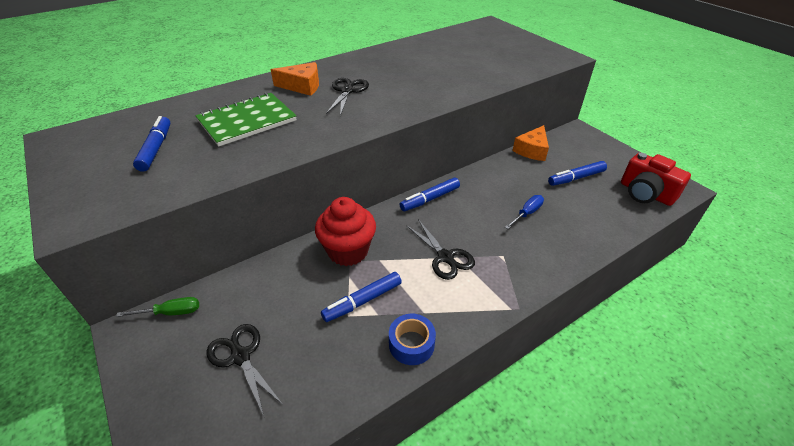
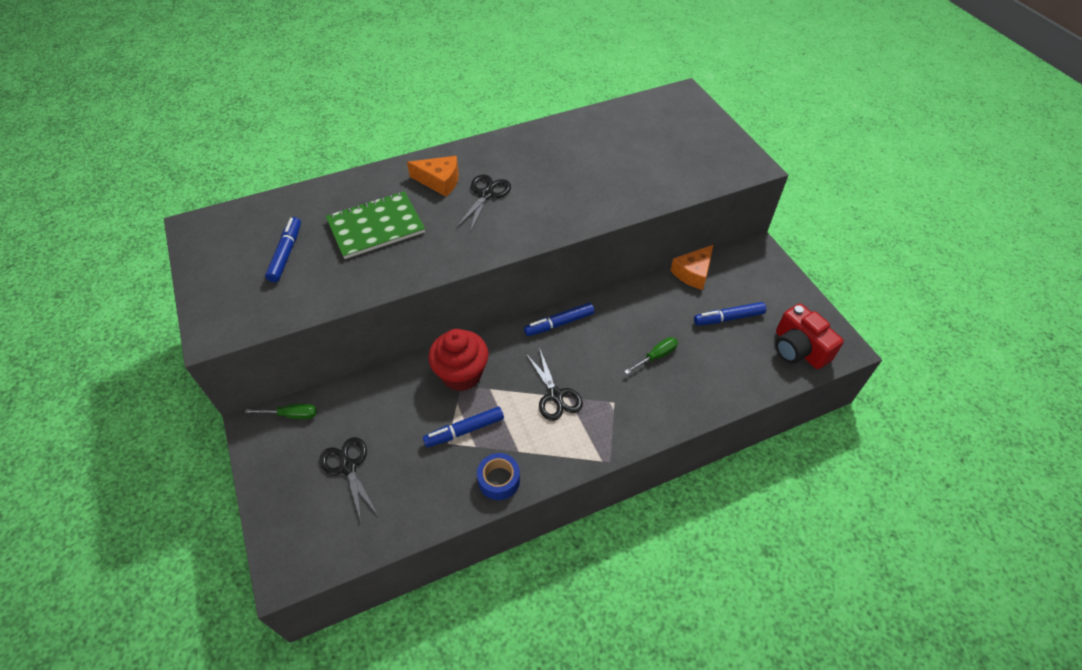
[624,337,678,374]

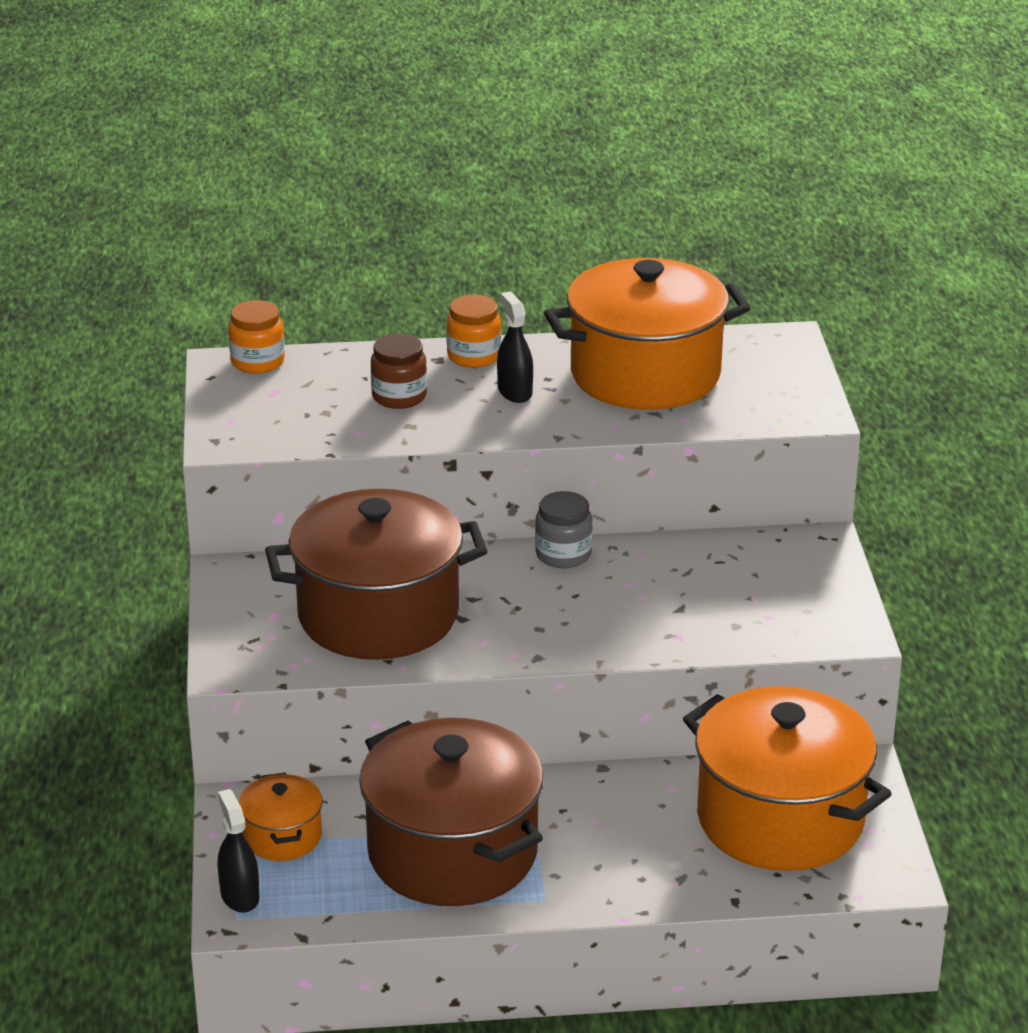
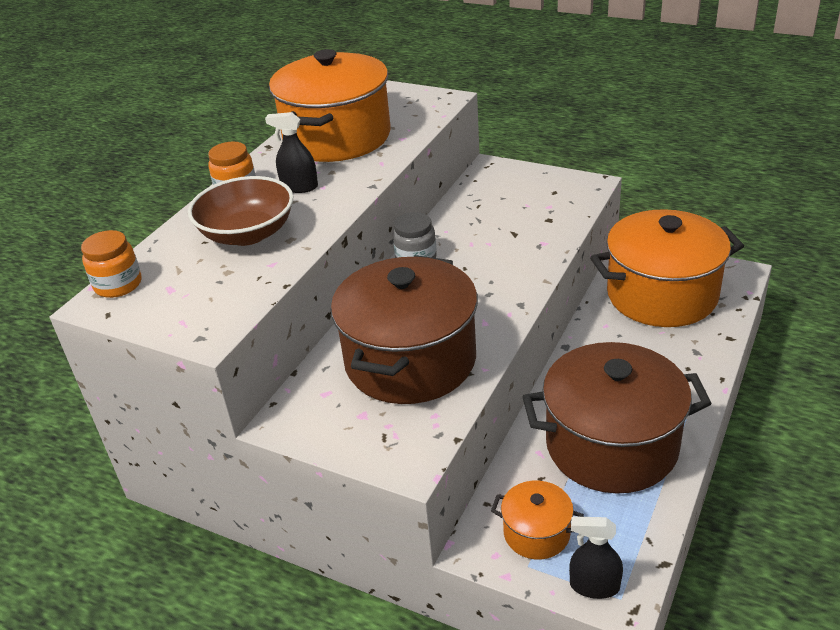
[188,176,294,246]

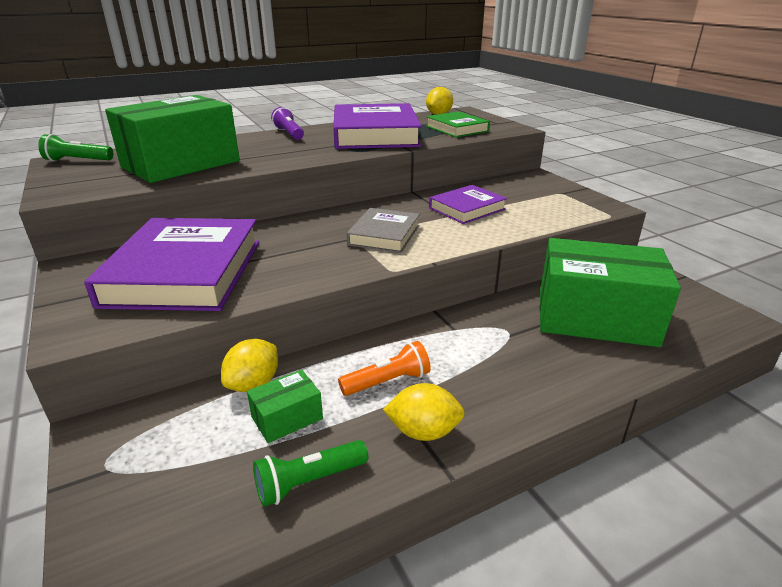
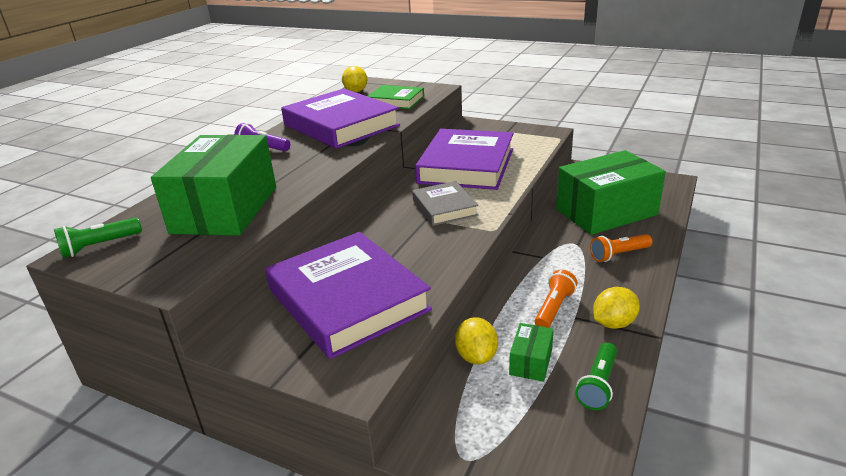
[415,129,514,190]
[590,234,652,262]

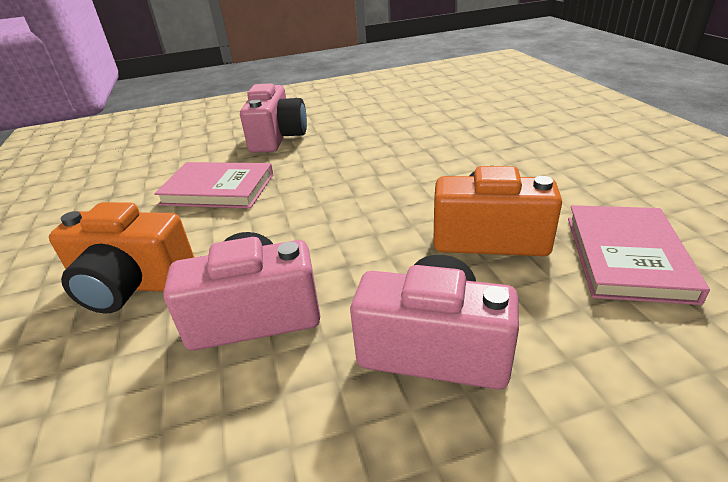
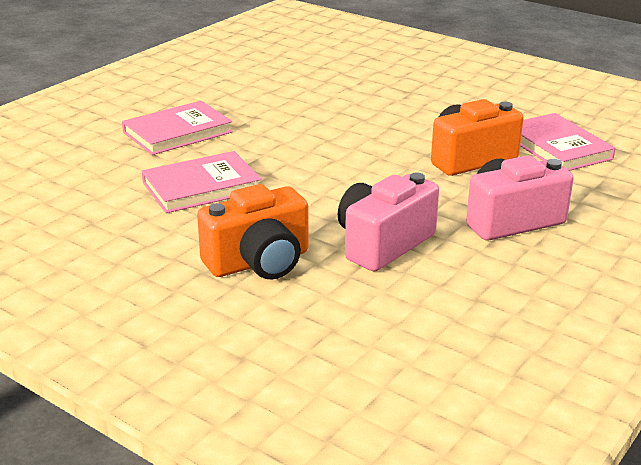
[122,101,233,155]

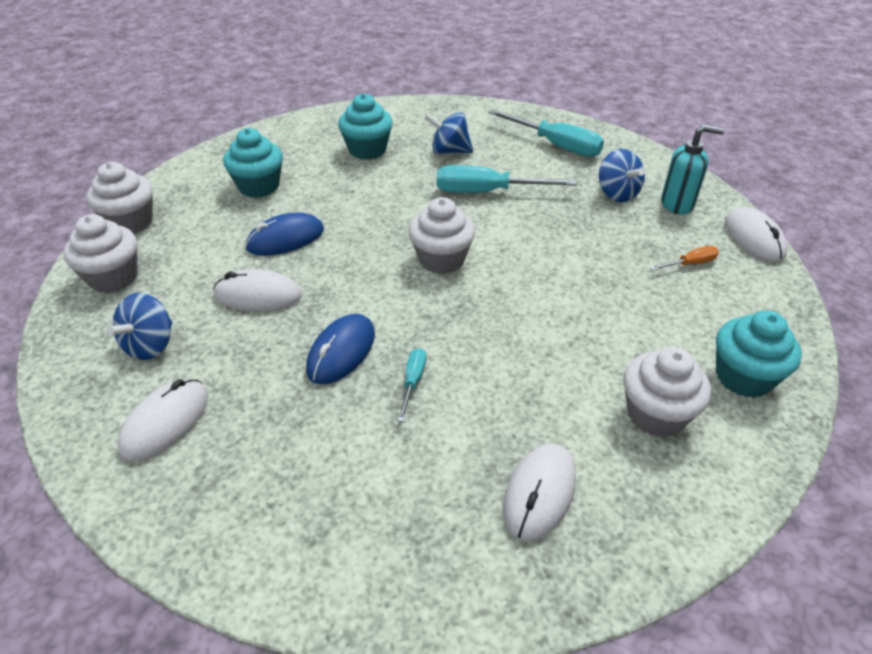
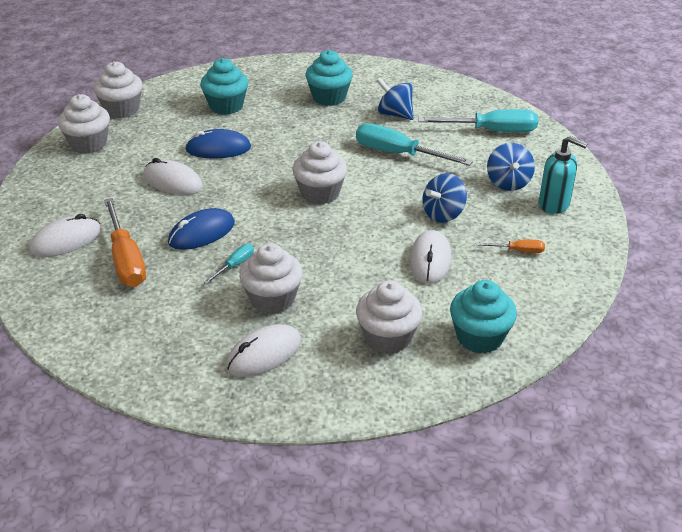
[418,109,538,132]
[409,230,452,284]
[422,173,467,223]
[104,198,146,287]
[239,243,303,314]

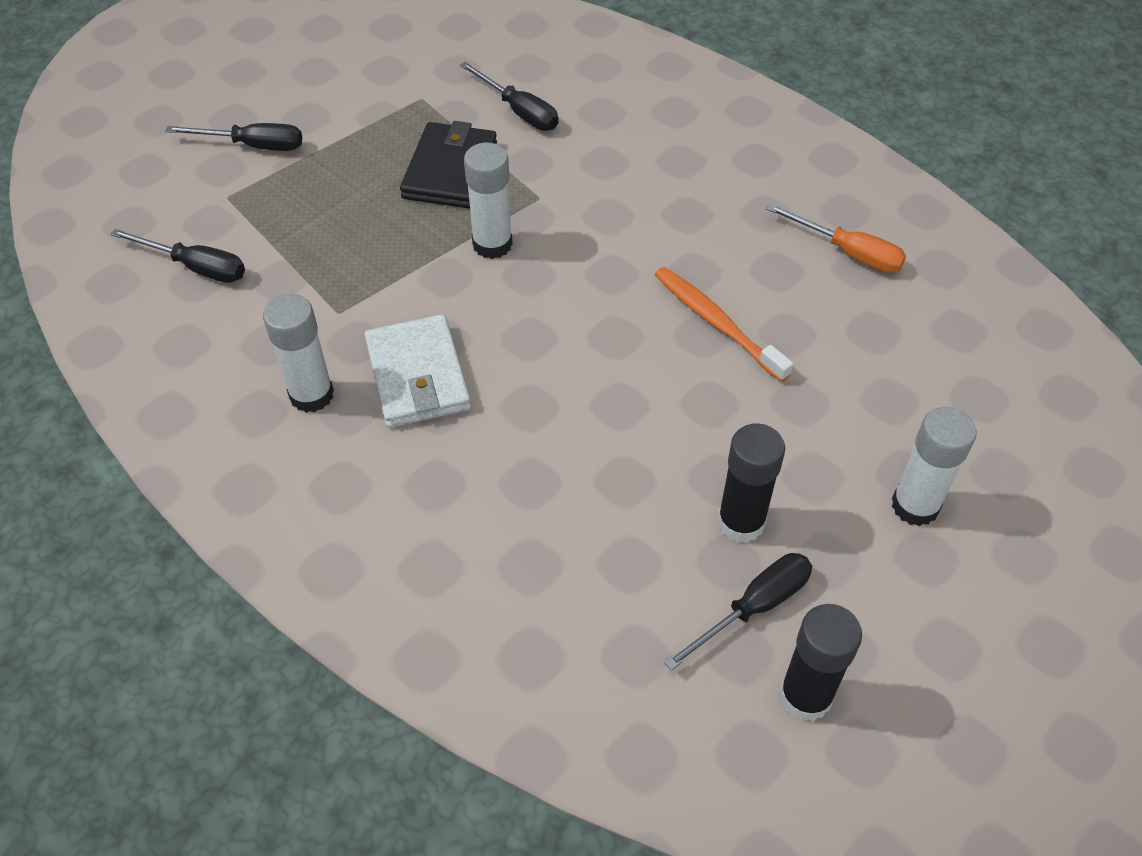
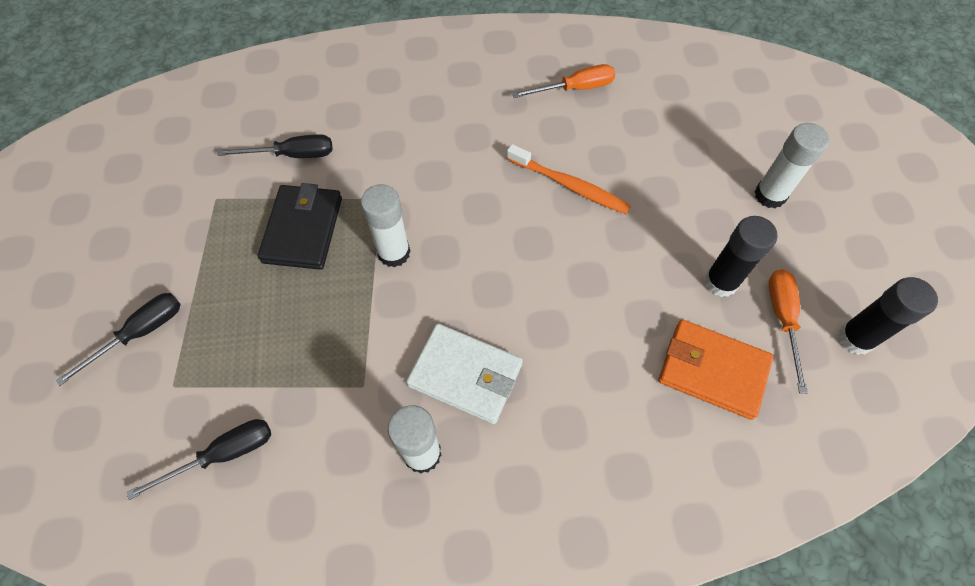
[258,183,342,270]
[507,144,631,214]
[769,269,808,393]
[658,320,773,420]

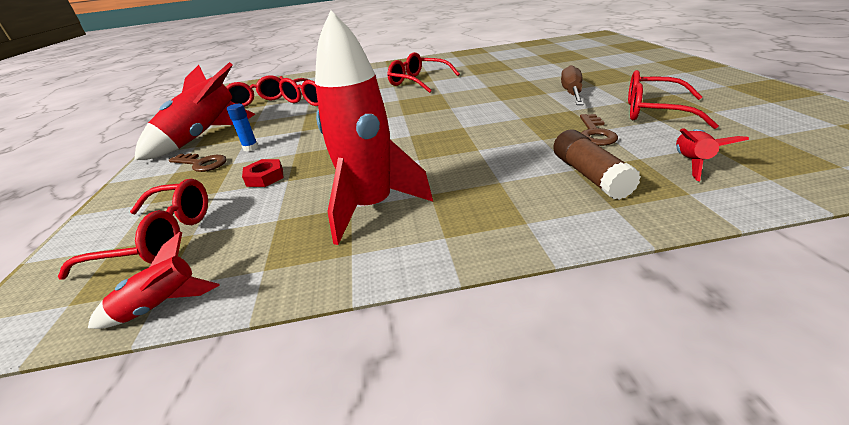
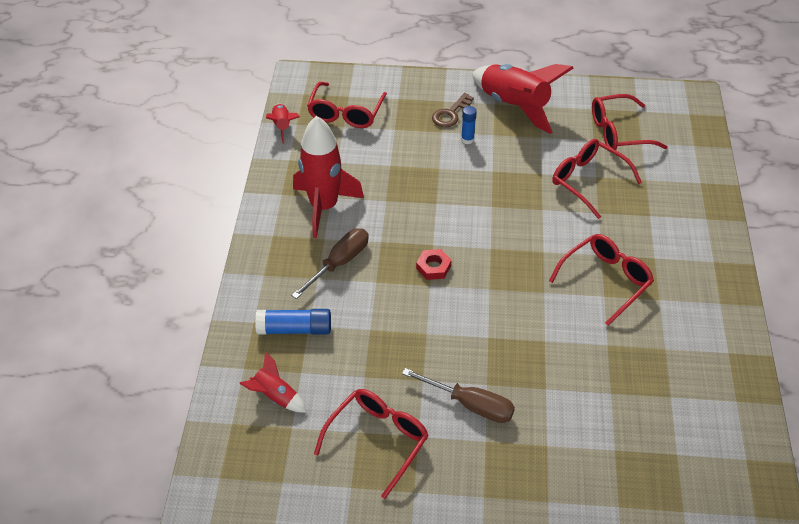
[580,114,618,146] (first image)
[255,309,331,335]
[416,249,451,280]
[291,228,369,299]

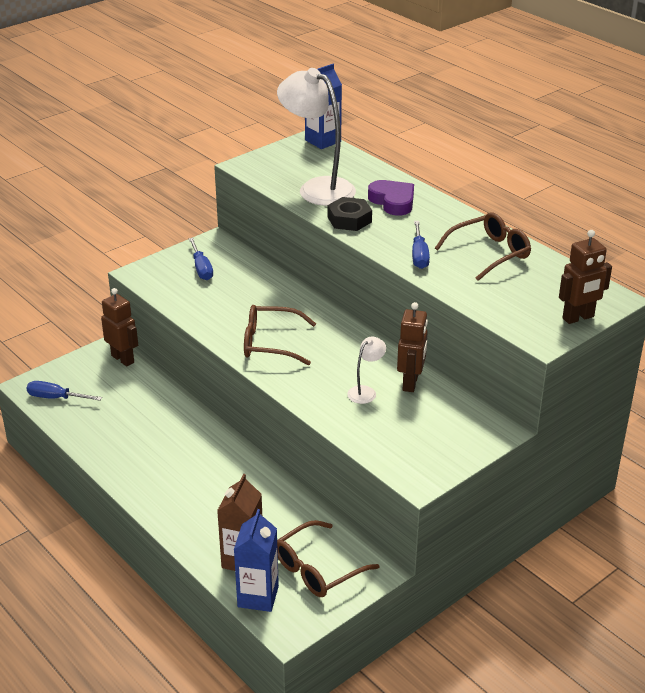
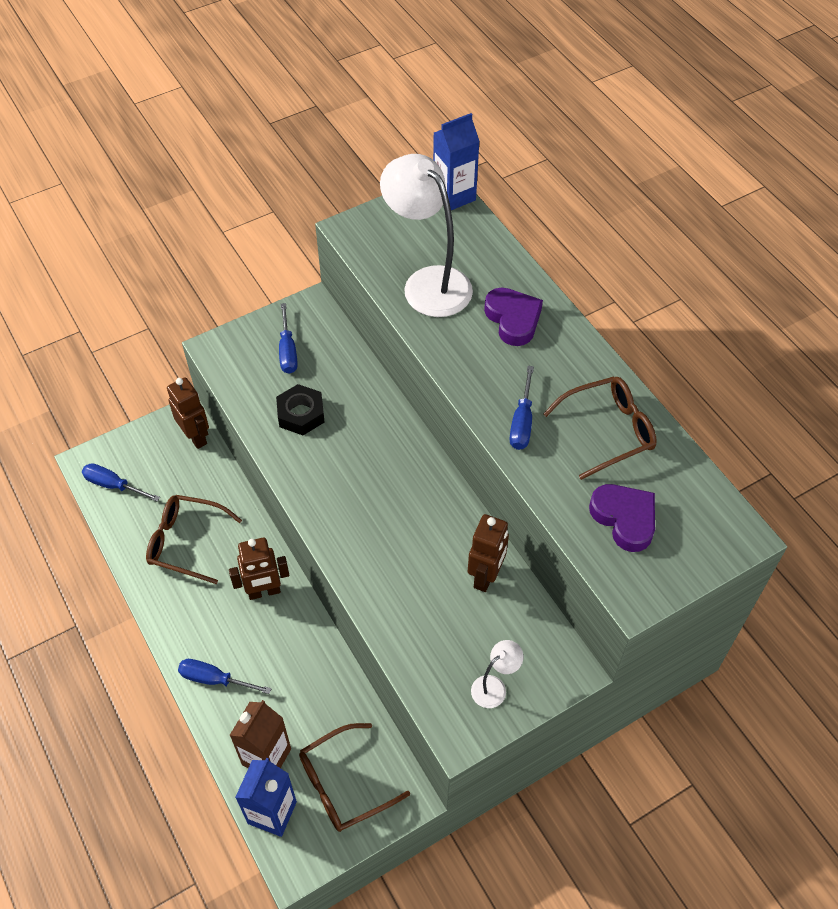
[276,384,325,435]
[229,538,289,600]
[146,495,242,584]
[471,640,523,708]
[589,484,655,552]
[178,659,271,694]

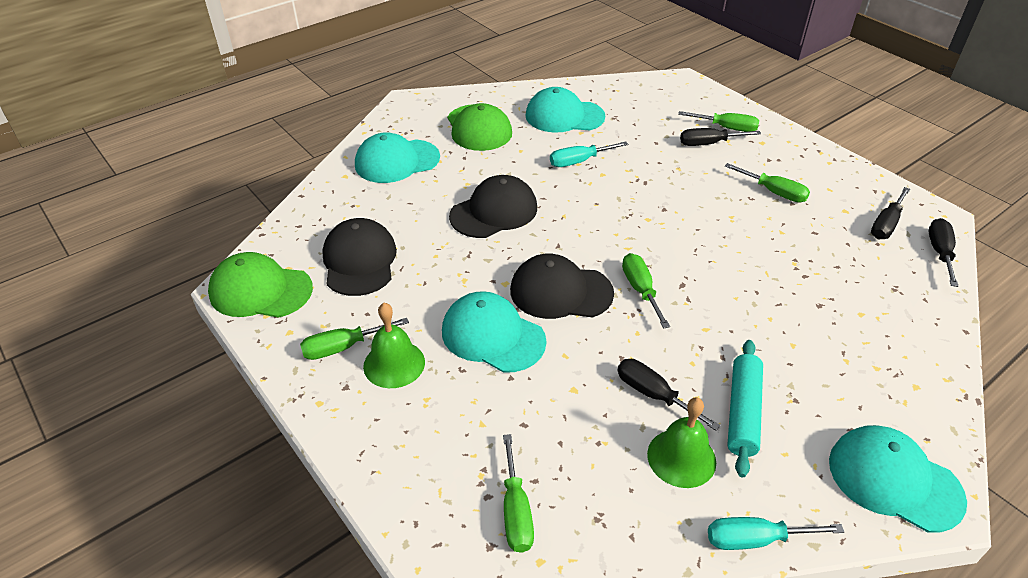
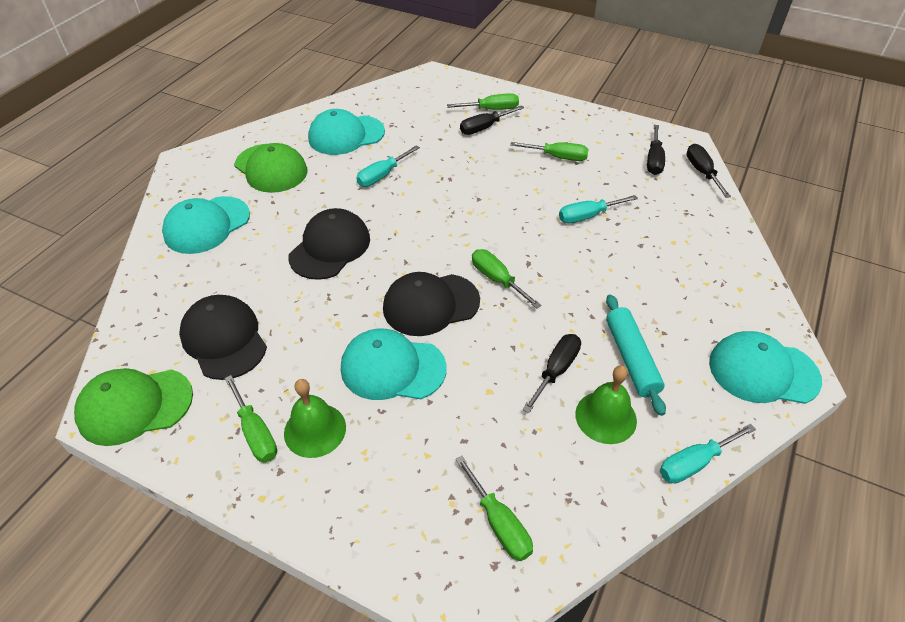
[225,375,277,462]
[523,334,581,413]
[559,195,638,223]

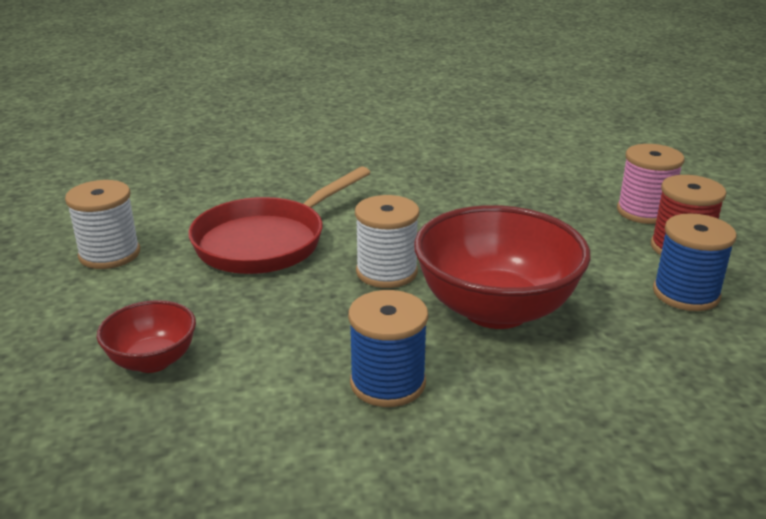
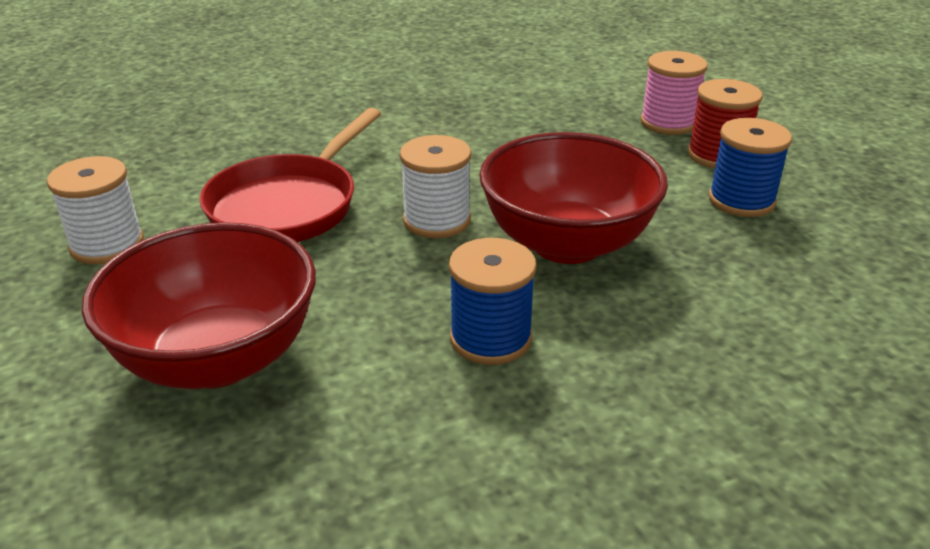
[82,222,316,389]

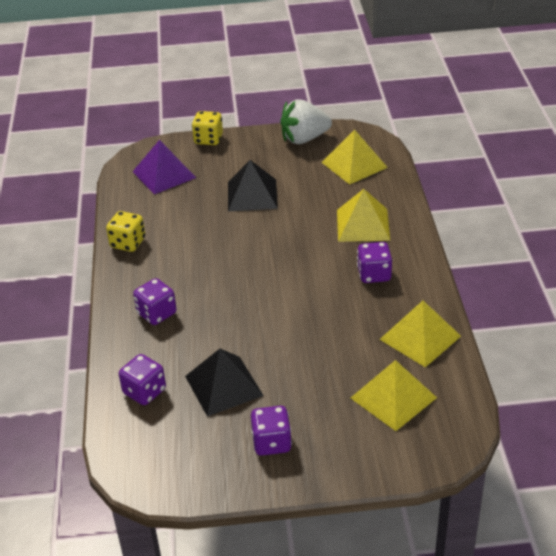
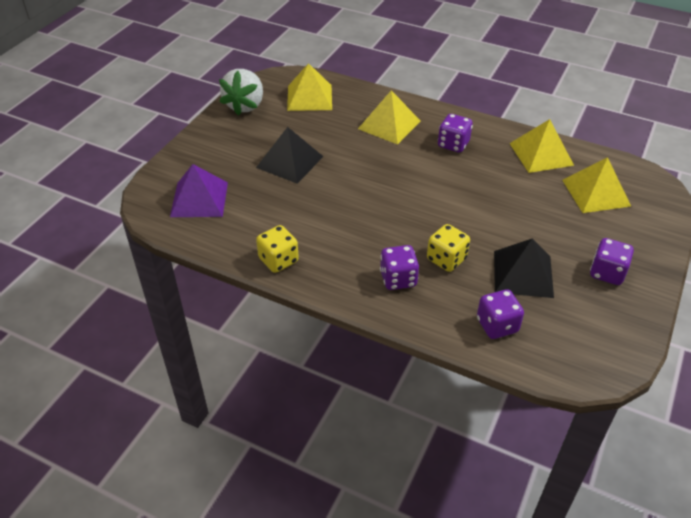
[427,224,470,272]

